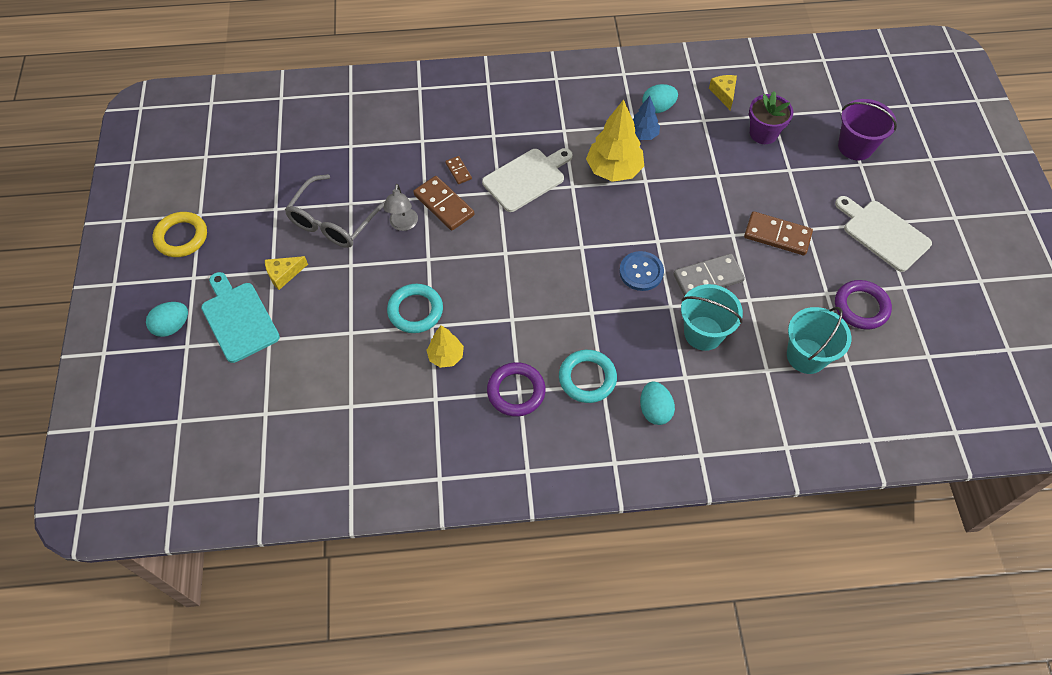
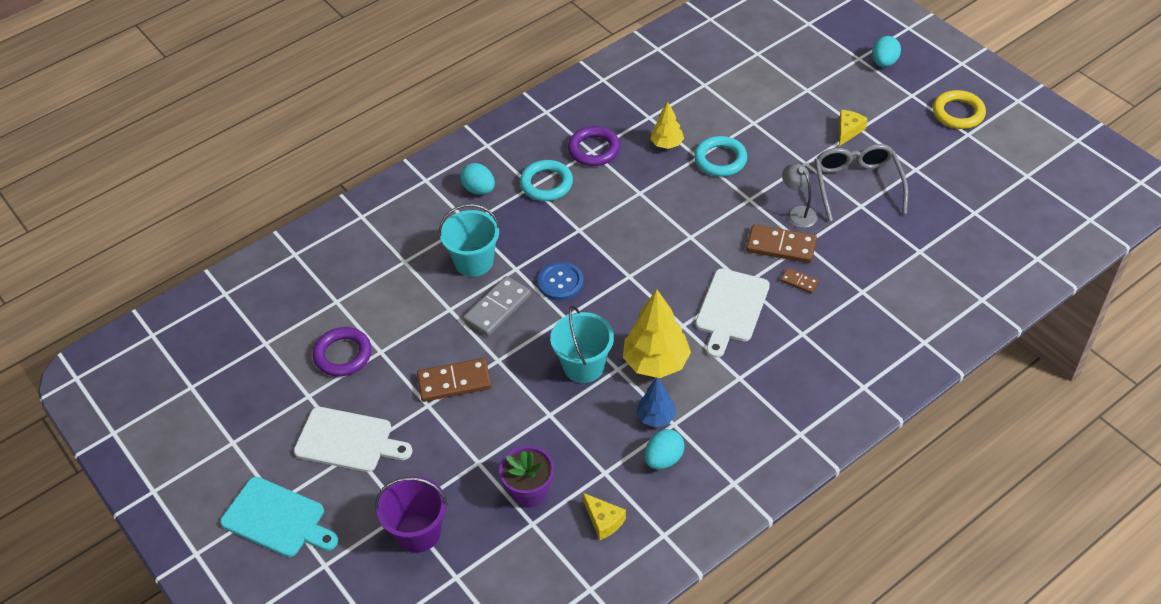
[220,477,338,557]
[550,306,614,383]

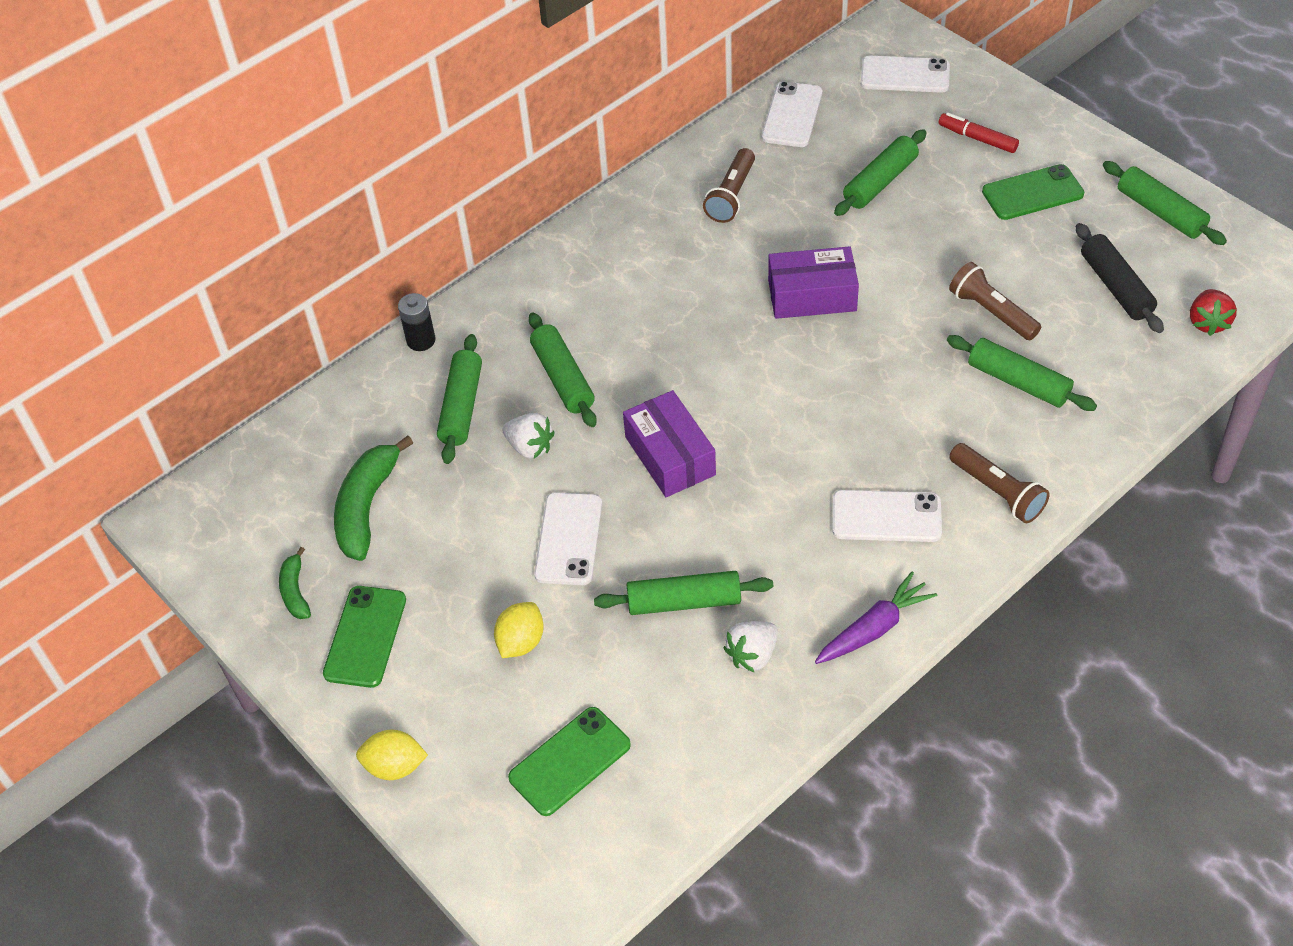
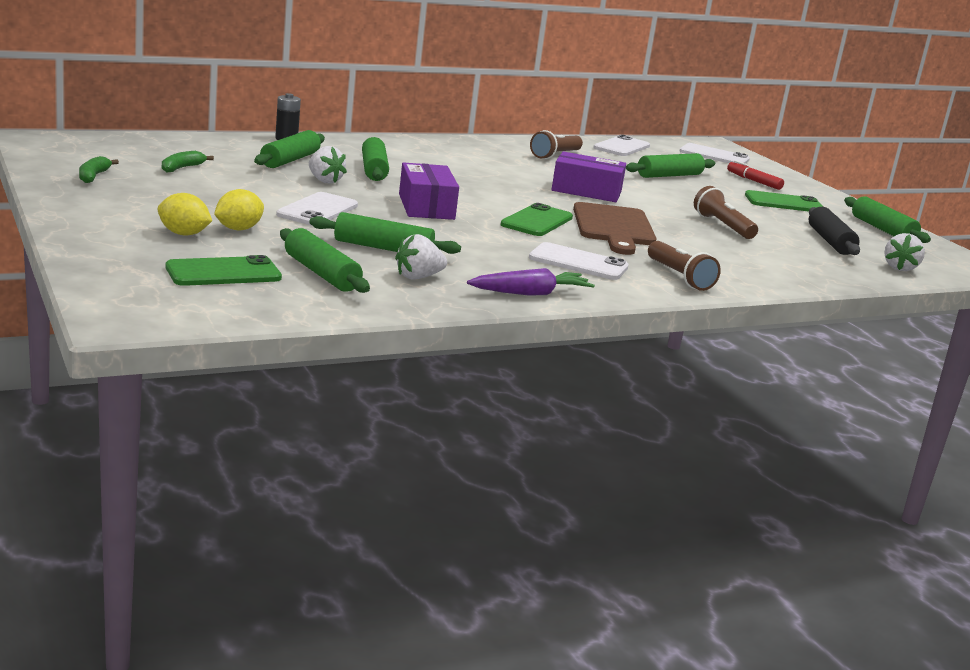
[884,233,925,271]
[280,228,370,293]
[162,151,214,173]
[500,203,573,236]
[158,193,212,236]
[573,202,656,255]

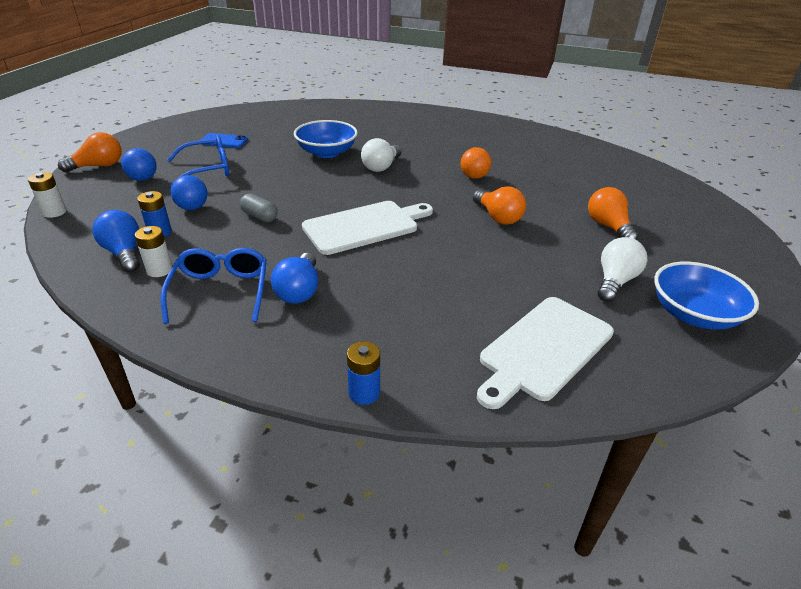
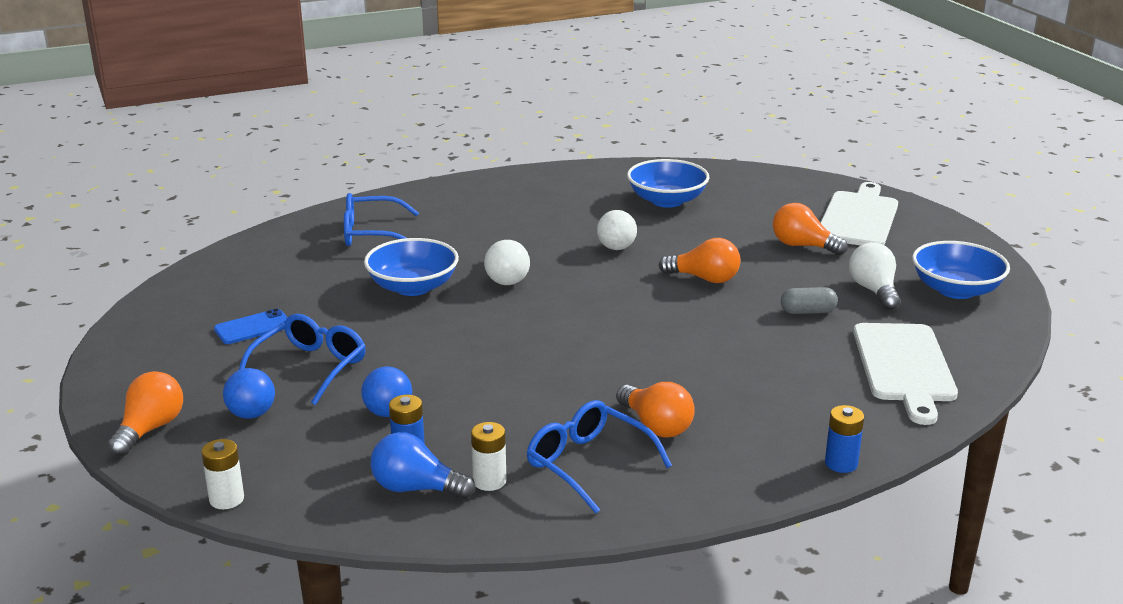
[597,210,637,250]
[781,287,838,314]
[820,182,898,246]
[616,382,695,438]
[627,159,710,208]
[344,193,419,246]

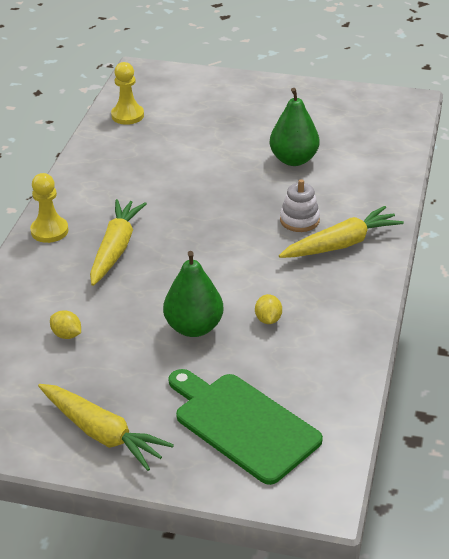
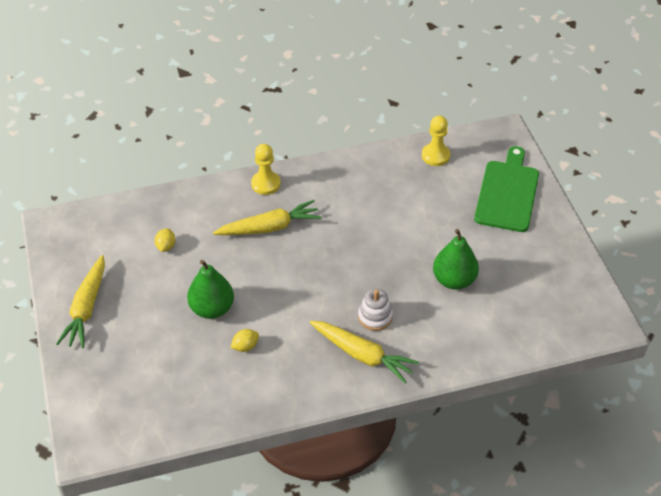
[474,146,539,232]

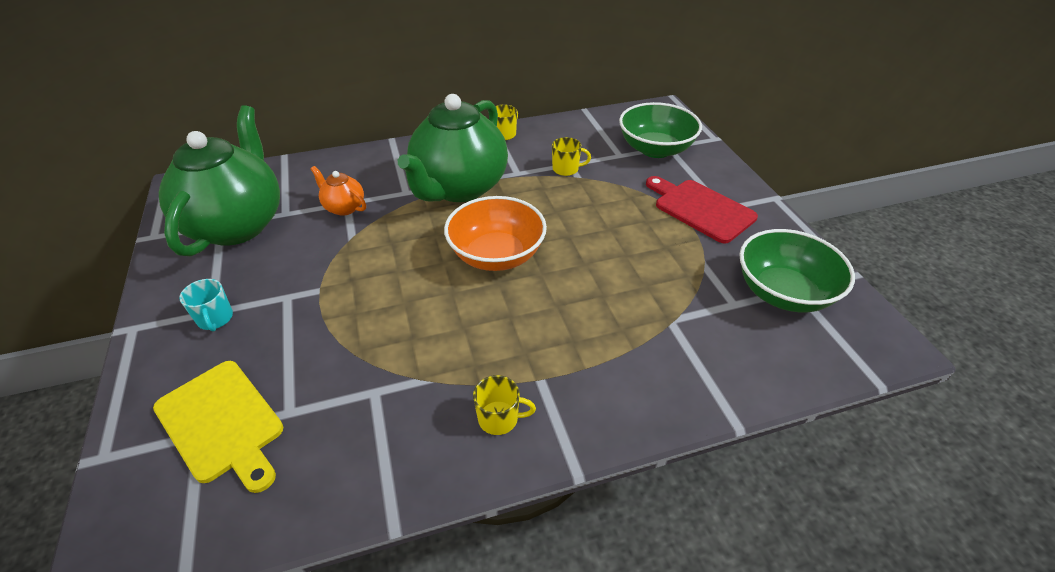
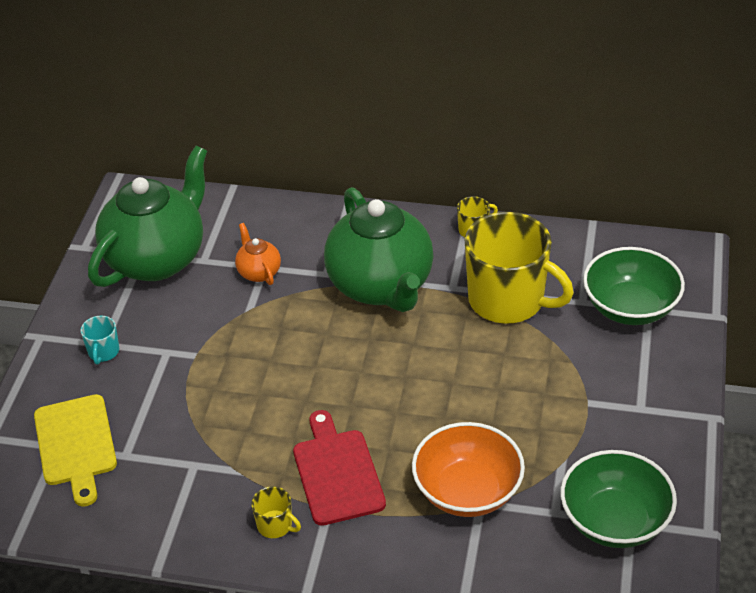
[324,187,433,312]
[465,212,574,324]
[293,410,386,526]
[412,422,525,517]

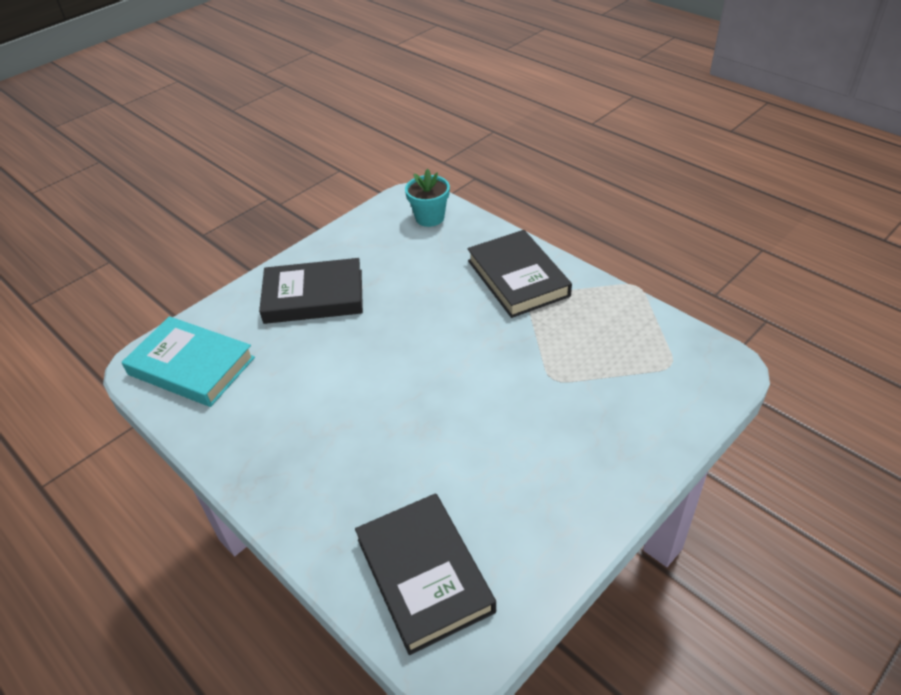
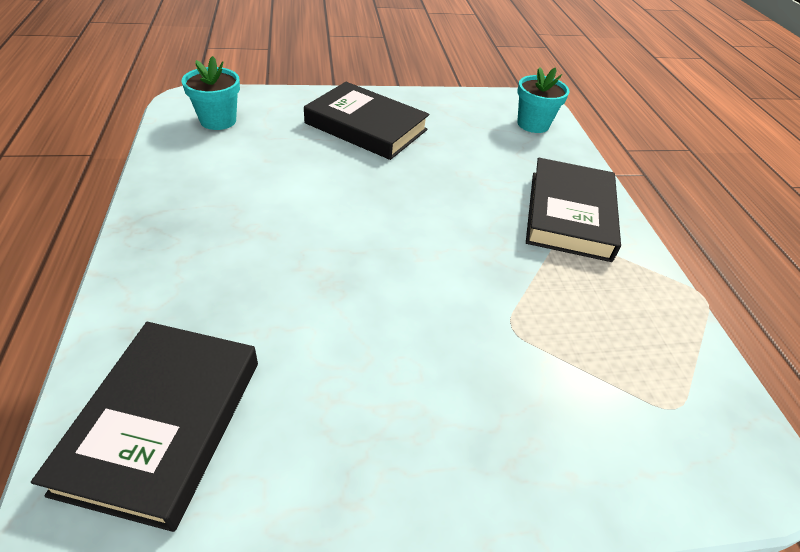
[181,56,240,130]

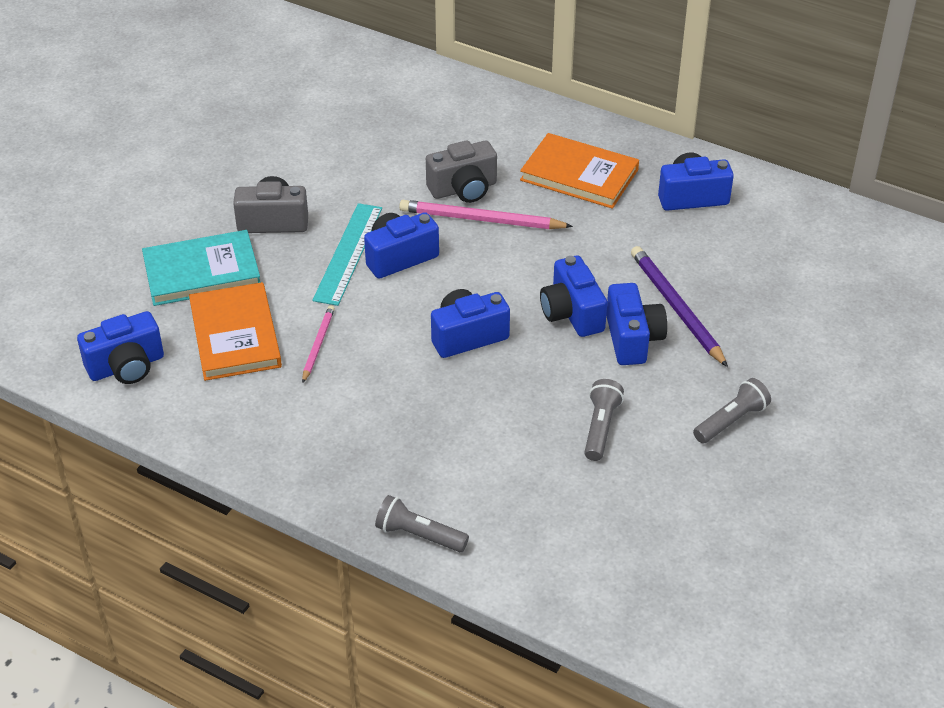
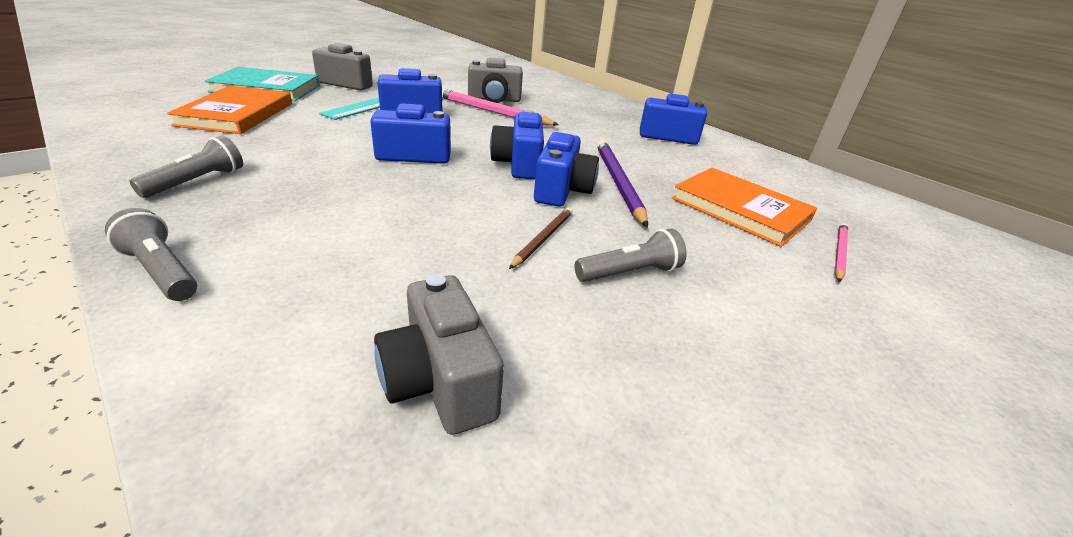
[672,168,817,247]
[834,223,848,282]
[77,311,164,384] (first image)
[129,136,243,198]
[509,207,573,269]
[374,274,504,435]

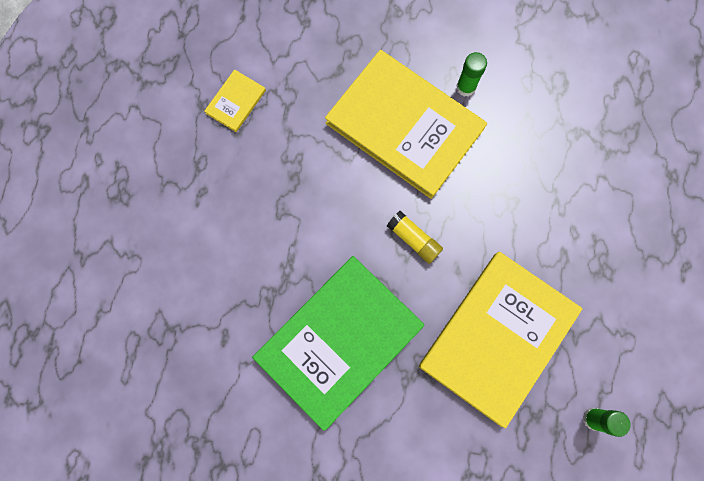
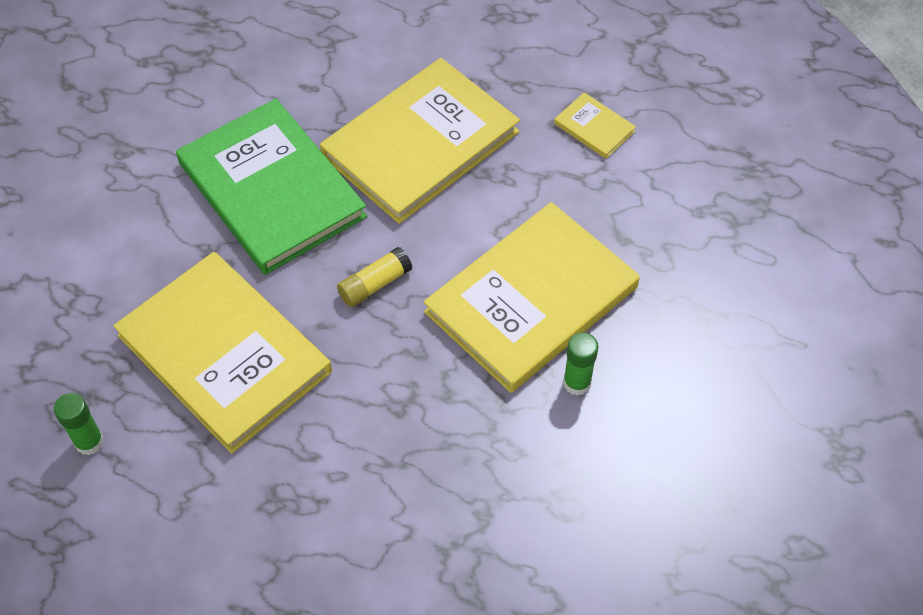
[320,58,520,224]

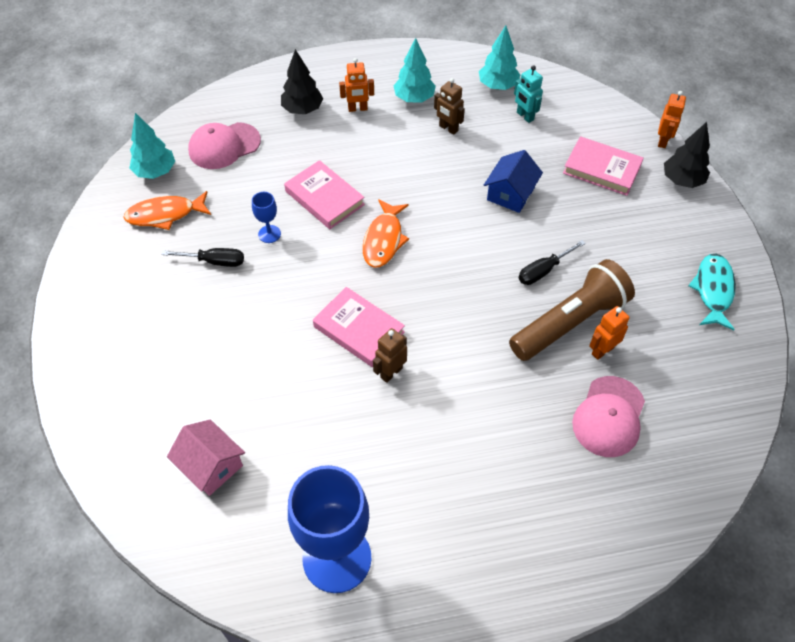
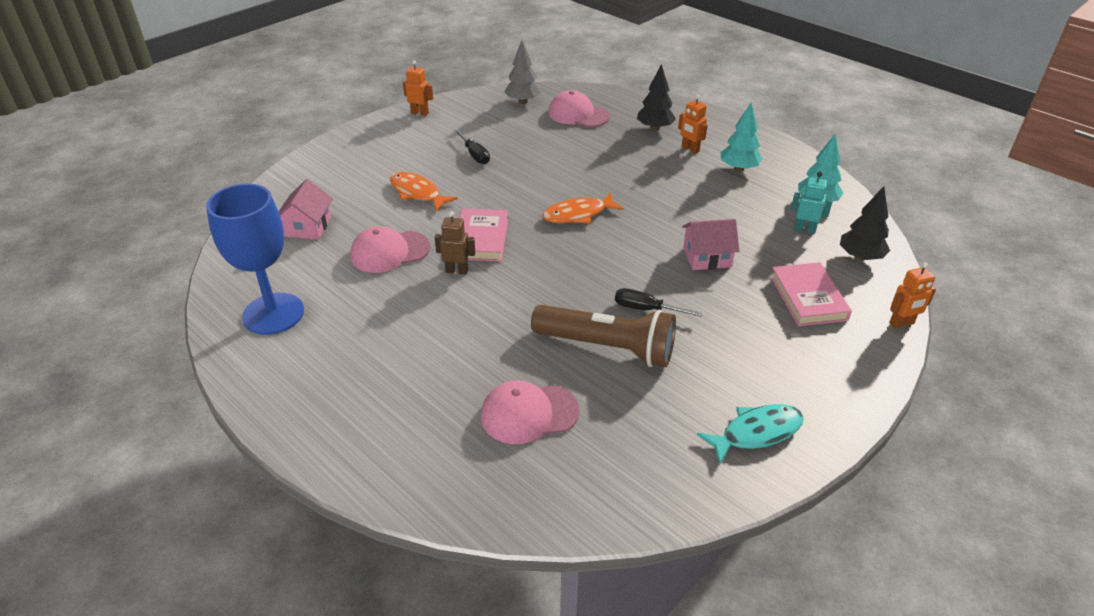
[791,172,833,234]
[434,78,465,135] (first image)
[504,40,541,104]
[840,186,890,261]
[682,219,739,270]
[284,160,365,229] (first image)
[390,172,458,212]
[252,192,281,243] (first image)
[403,61,433,116]
[350,226,430,273]

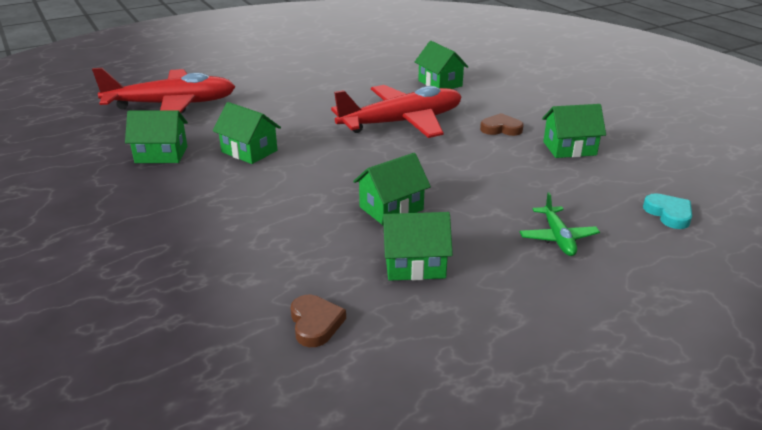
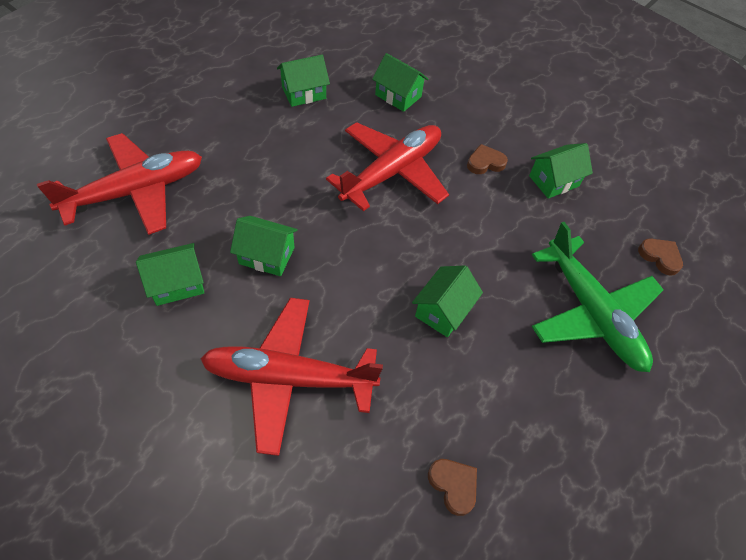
[532,222,664,372]
[638,238,683,276]
[277,55,330,107]
[201,298,383,456]

